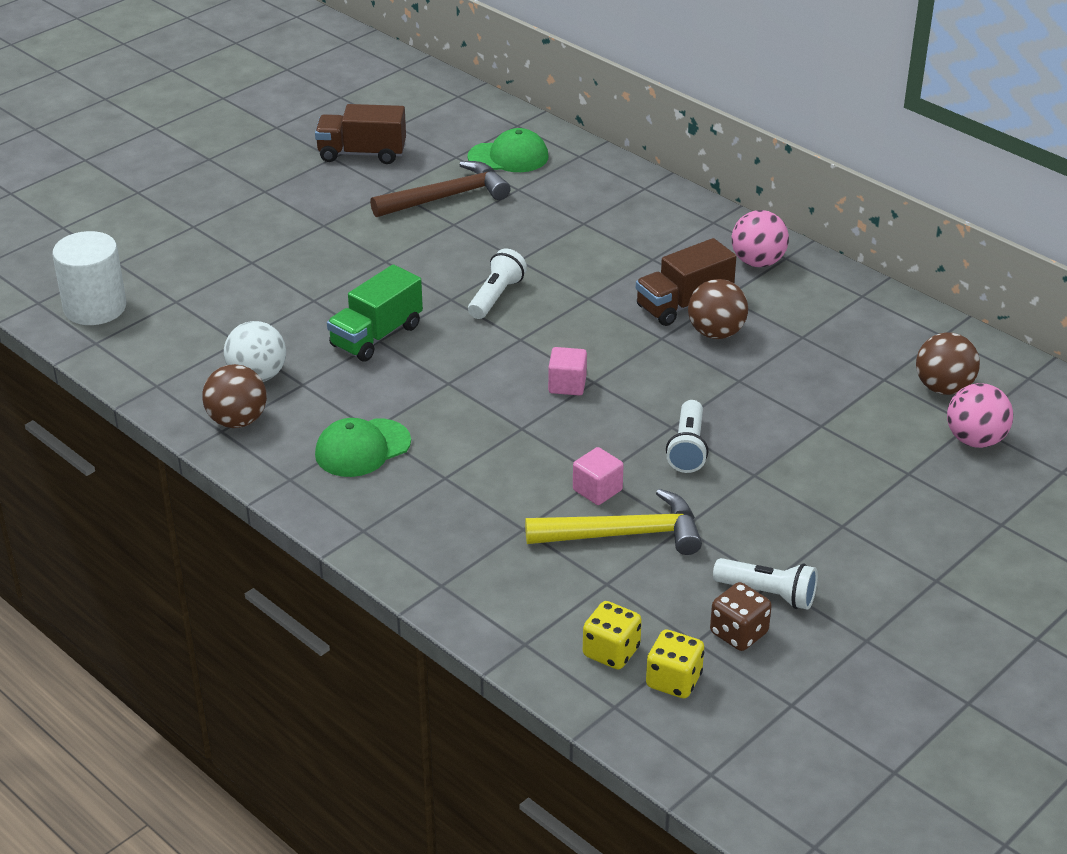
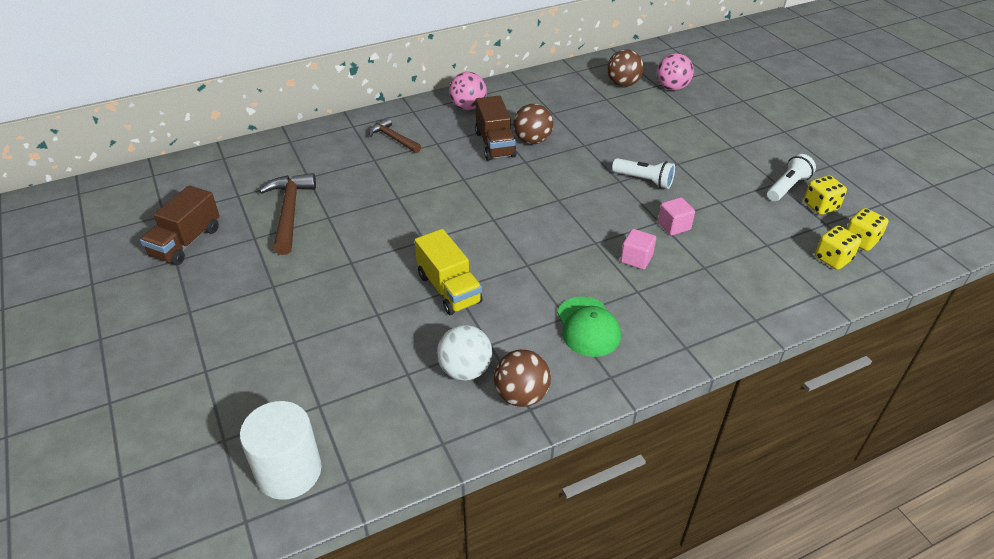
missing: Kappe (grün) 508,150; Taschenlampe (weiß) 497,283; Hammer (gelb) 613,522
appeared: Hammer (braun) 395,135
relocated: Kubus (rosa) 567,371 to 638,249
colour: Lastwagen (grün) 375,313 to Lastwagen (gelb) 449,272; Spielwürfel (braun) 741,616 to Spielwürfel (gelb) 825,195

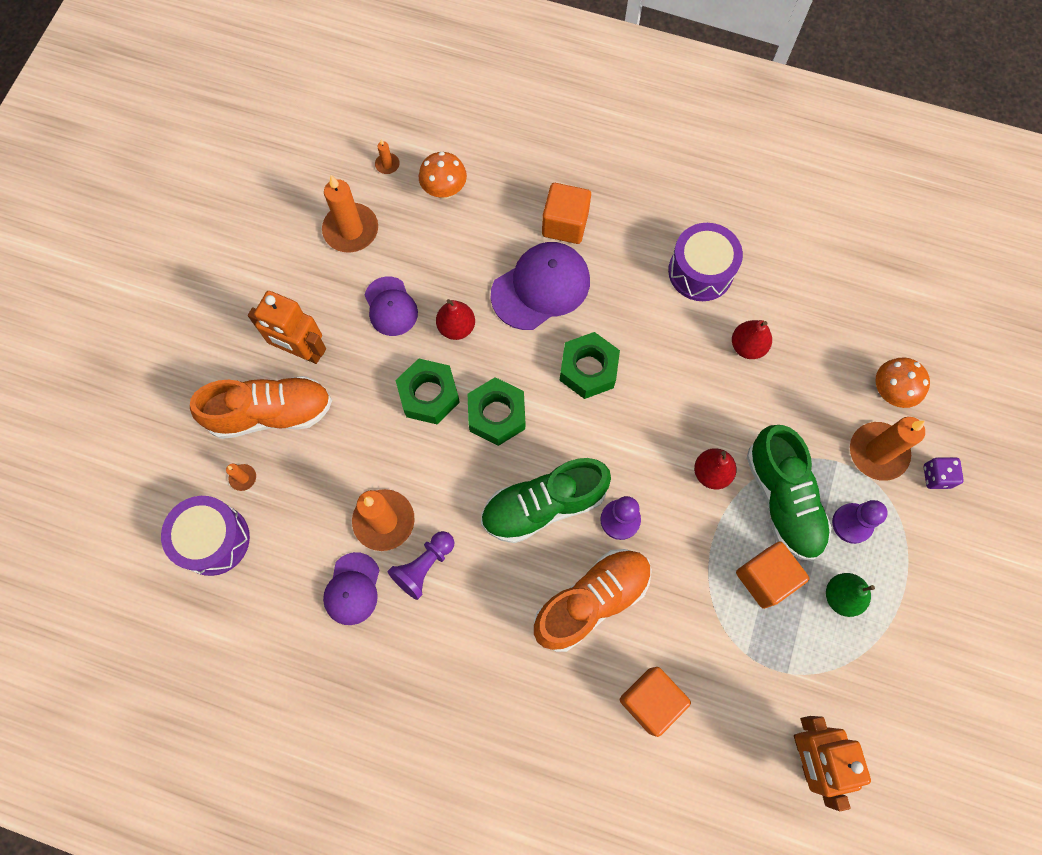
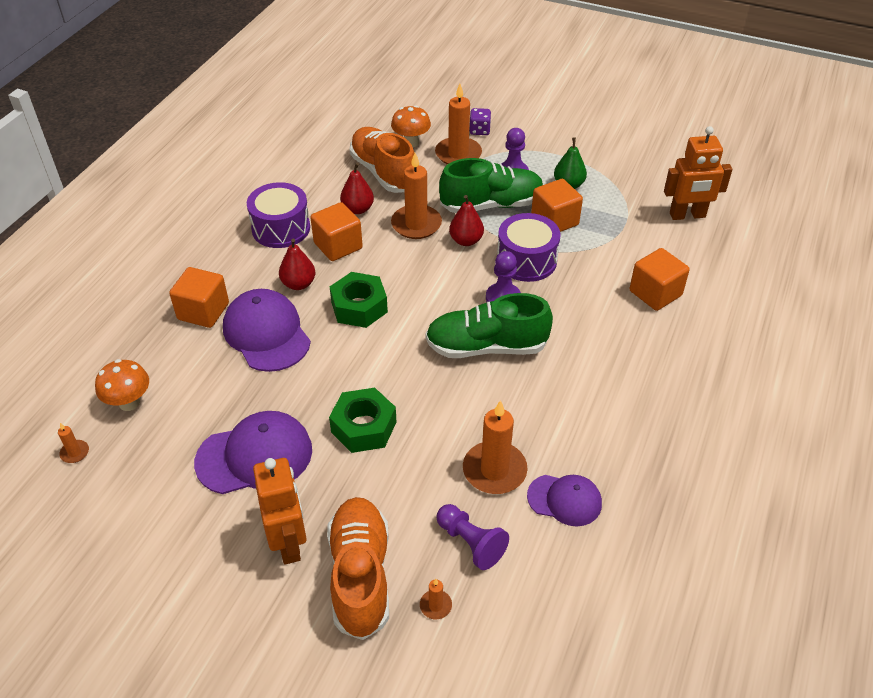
missing: Sechskantmutter (grün) 496,411
appeared: Kubus (orange) 336,231
relocated: Trommel (lila) 205,536 to 529,247; Kerze (orange) 350,214 to 416,196; Bauer (lila) 421,565 to 472,537; Birne (rot) 455,319 to 297,264; Schuh (orange) 593,600 to 382,160
spun: Roboter (orange) 287,327 = 280,511 45 degrees counterclockwise; Schuh (grün) 546,500 = 489,325 105 degrees clockwise
size: Kappe (lila) 391,306 = 253,452 x1.62

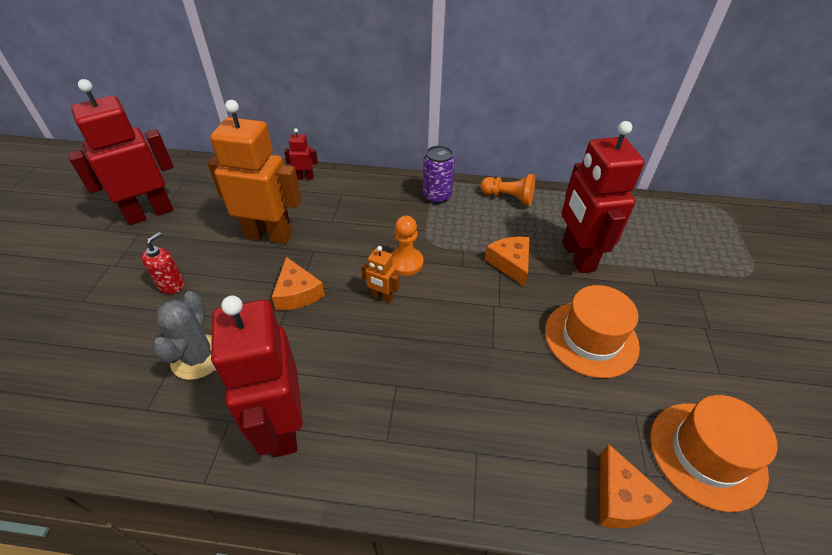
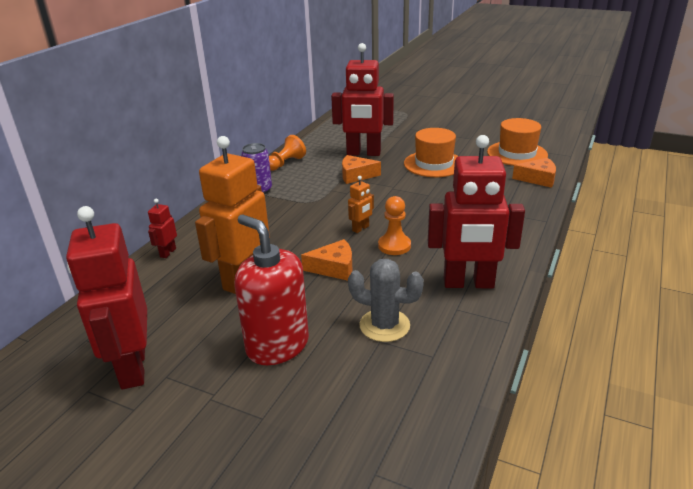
relocated: Bauer (orange) 407,246 to 394,225
size: Seifenspender (rot) 163,263 = 271,290 x2.05

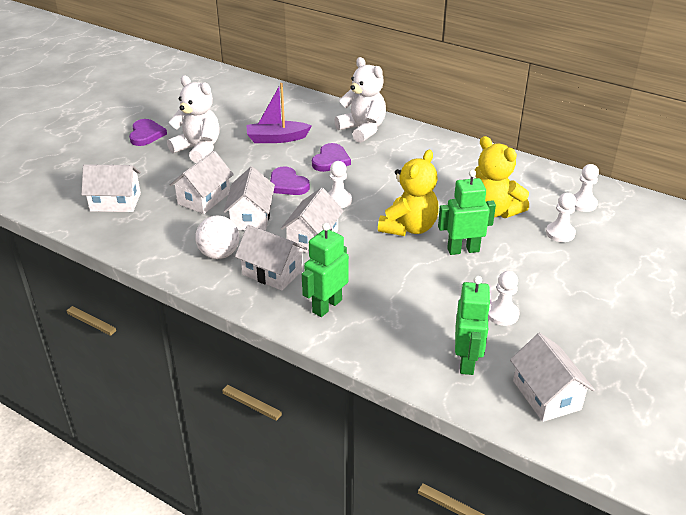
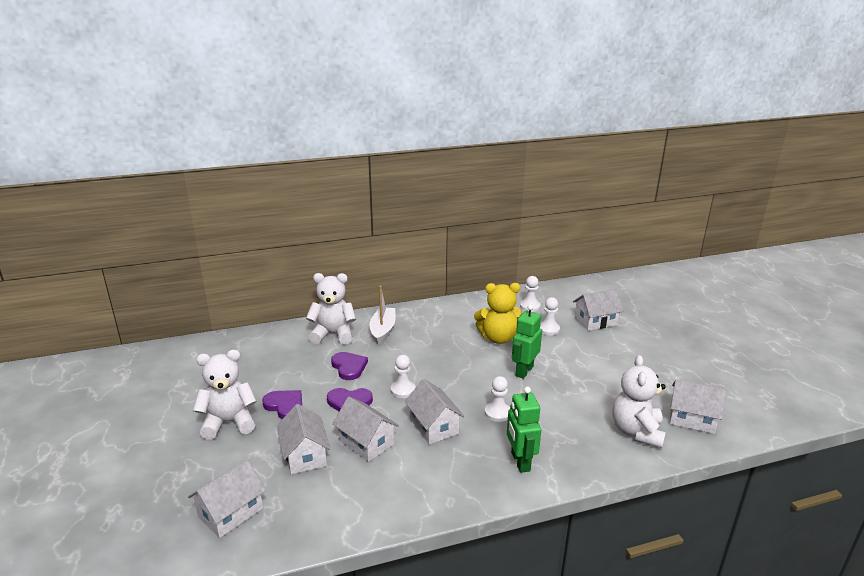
missing: Ball (weiß) 217,237; Boot (lila) 279,113; Teddybär (gelb) 408,192
appeared: Boot (weiß) 382,315
relocated: Herz (lila) 148,132 to 282,404; Haus (weiß) 271,258 to 598,310; Bauer (weiß) 504,298 to 497,399
exchanged: Roboter (grün) 473,325 to Teddybär (weiß) 639,401

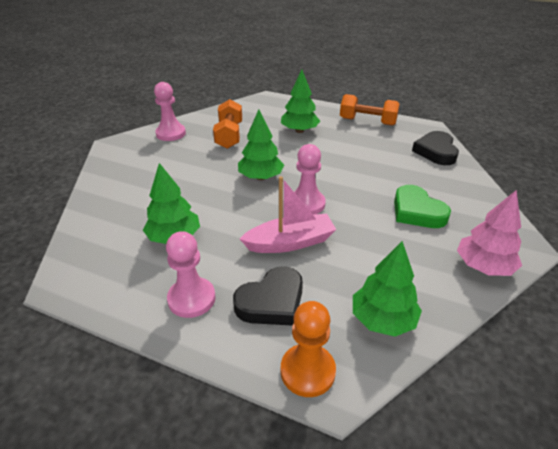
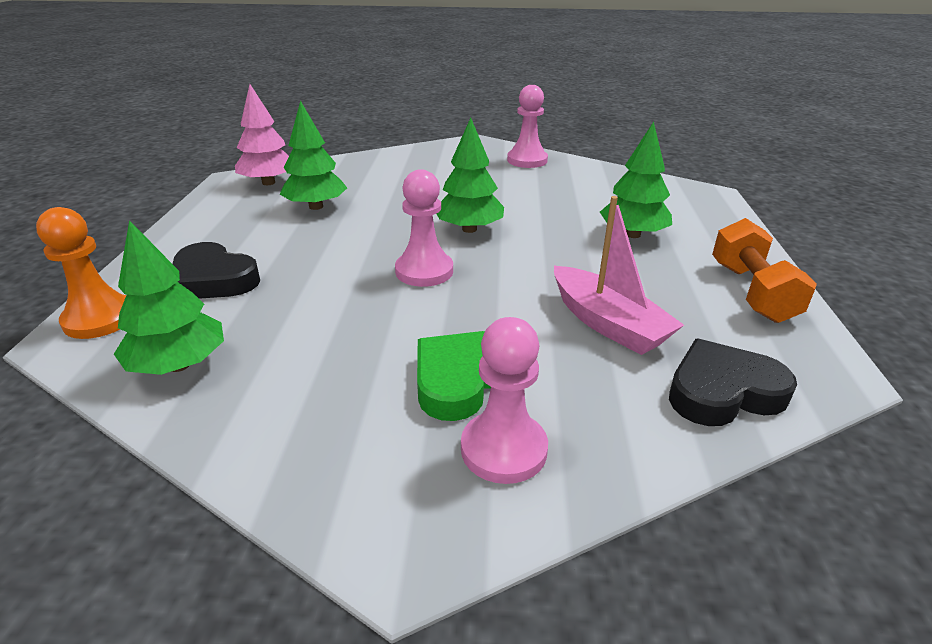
missing: Hantel (orange) 227,124
relocated: Bauer (rosa) 191,274 to 504,400; Boot (rosa) 288,214 to 619,275; Baum (rosa) 489,233 to 262,134

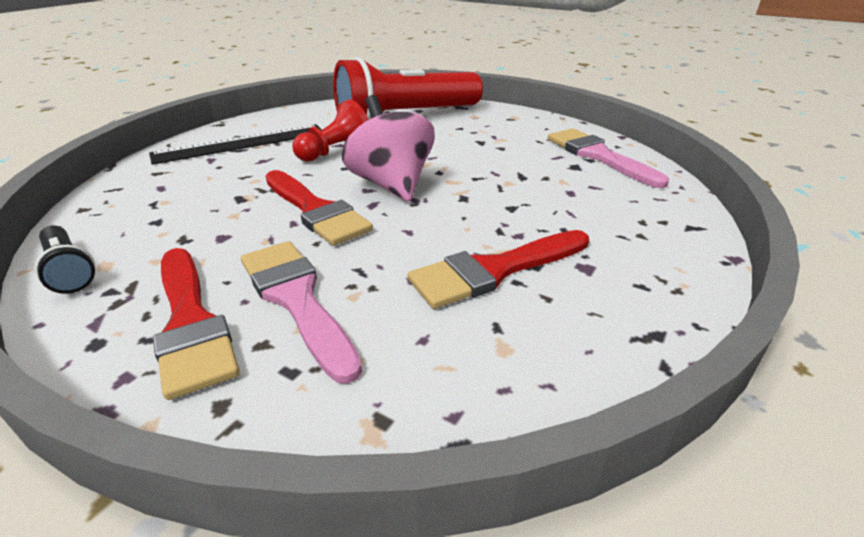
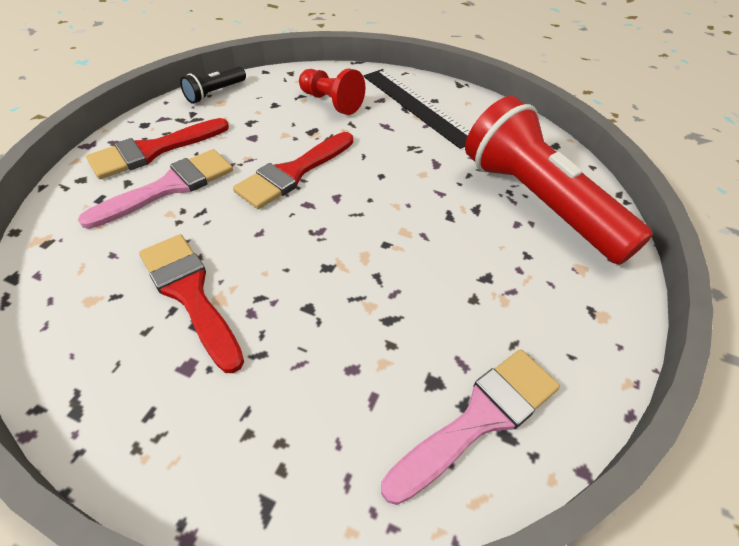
missing: Kreisel (rosa) 388,148
relocated: Bauer (rot) 330,130 to 332,91

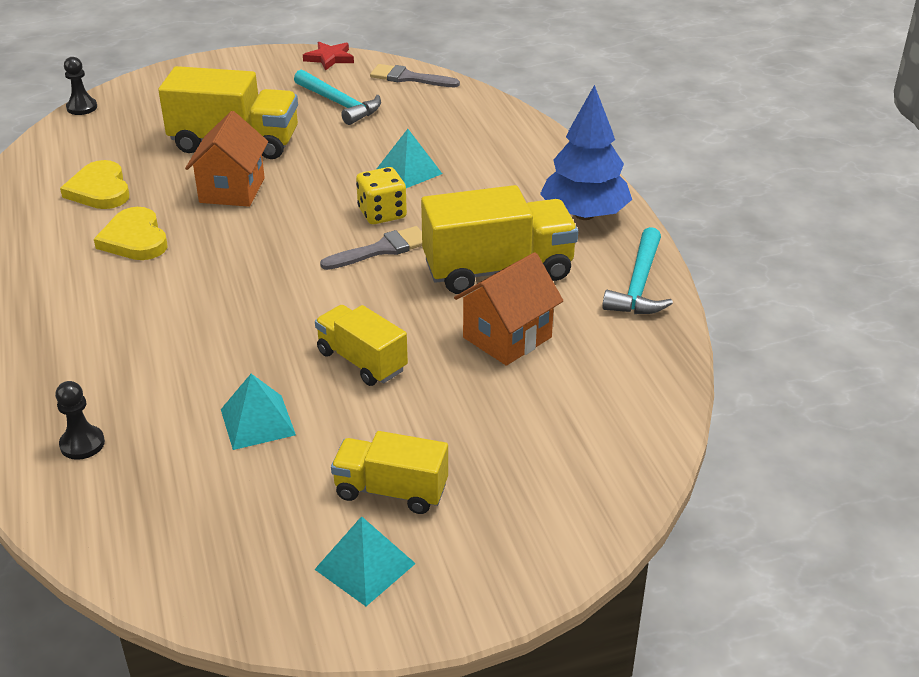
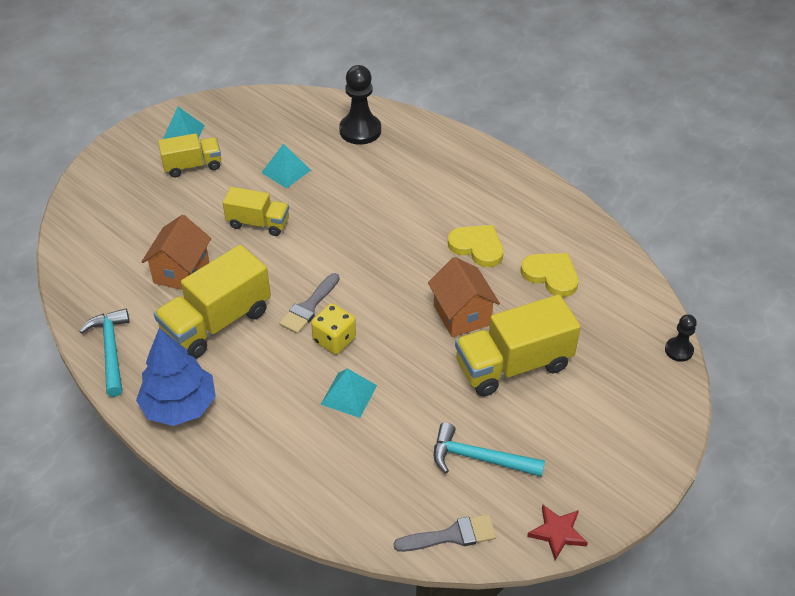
size: Bauer (schwarz) 80,420 = 360,105 x1.82

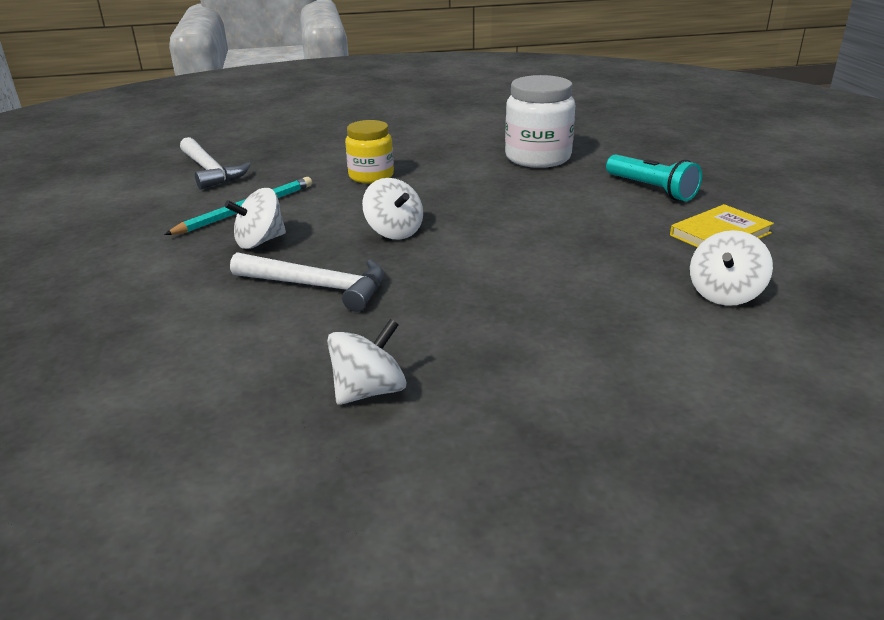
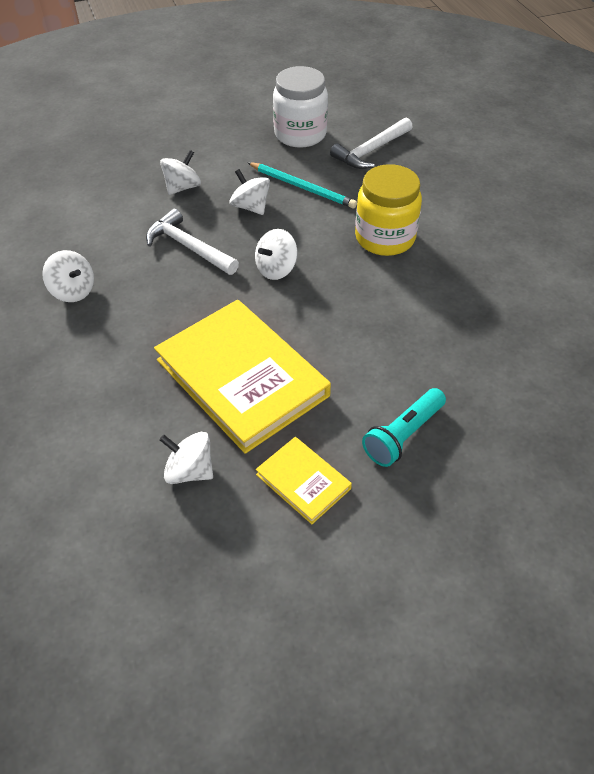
appeared: Buch (gelb) 242,377; Kreisel (weiß) 180,172
relocated: Einmachglas (weiß) 540,121 to 300,107
spun: Hammer (weiß) 307,282 = 192,242 120 degrees clockwise
size: Einmachglas (gelb) 369,151 = 388,210 x1.52

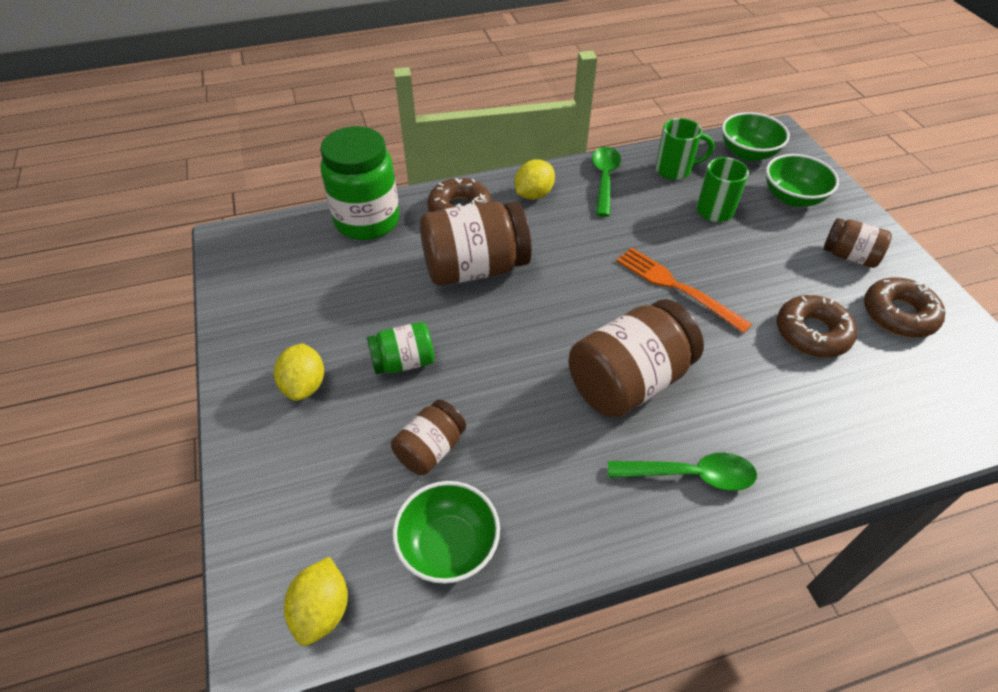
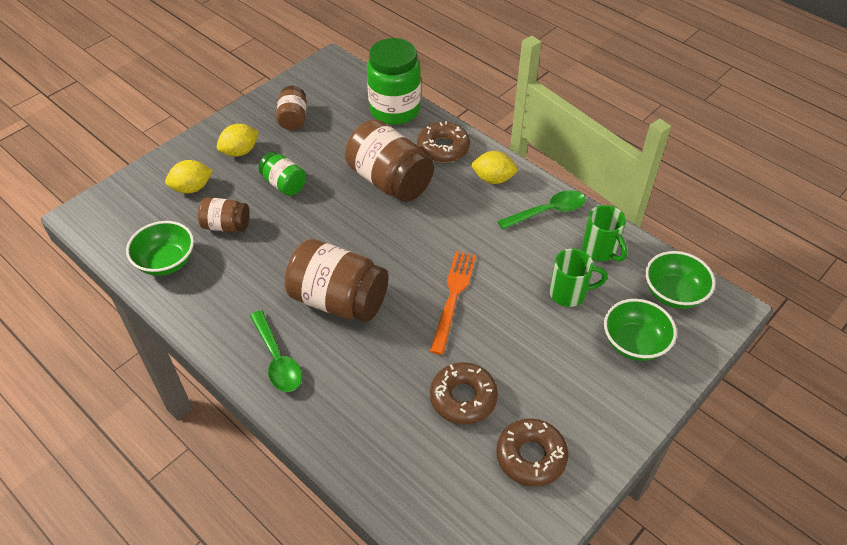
relocated: Zitrone (gelb) 316,601 to 189,176; Einmachglas (braun) 857,243 to 291,108

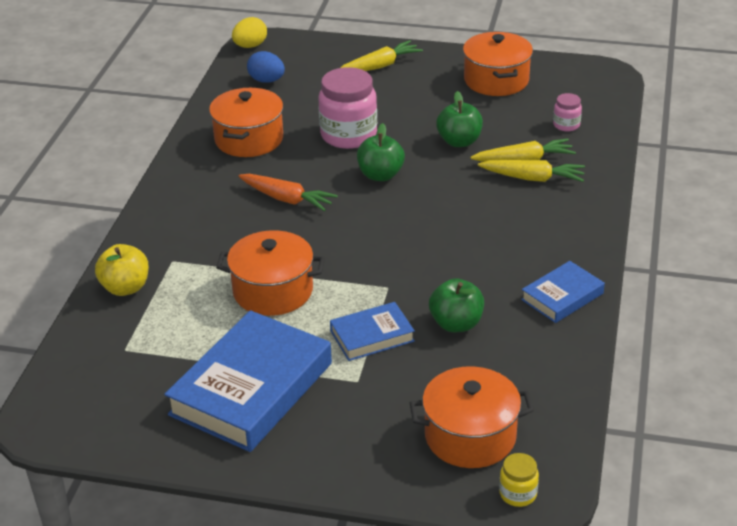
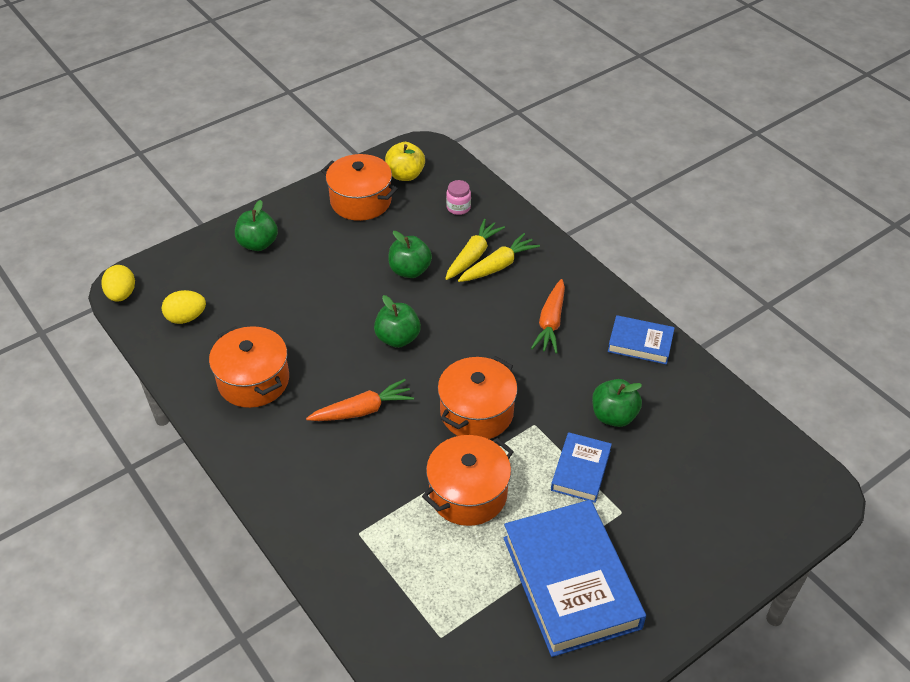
missing: Einmachglas (rosa) 348,108; Einmachglas (gelb) 519,480
appeared: Karotte (orange) 548,316
relocated: Apfel (gelb) 122,270 to 405,161; Kochtopf (orange) 472,417 to 478,397
exchanged: Karotte (gelb) 381,55 to Apfel (grün) 256,225
colour: Ei (blau) 266,67 to Ei (gelb) 184,307
spun: Buch (blau) 563,292 = 641,340 75 degrees counterclockwise

